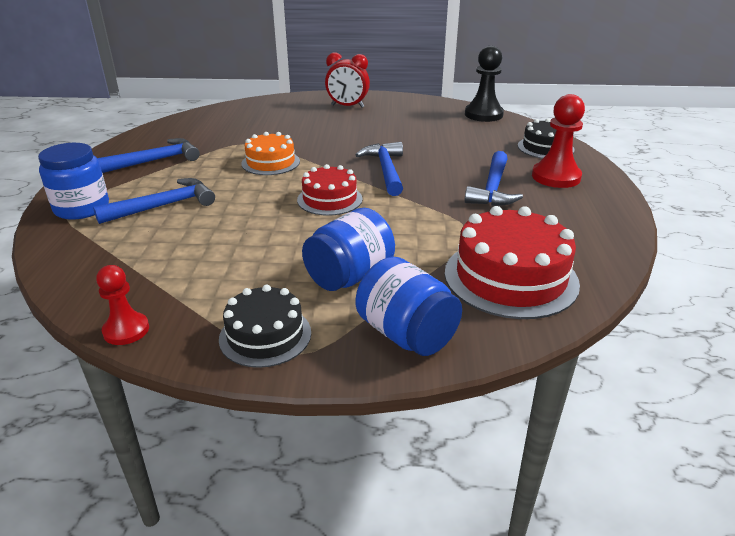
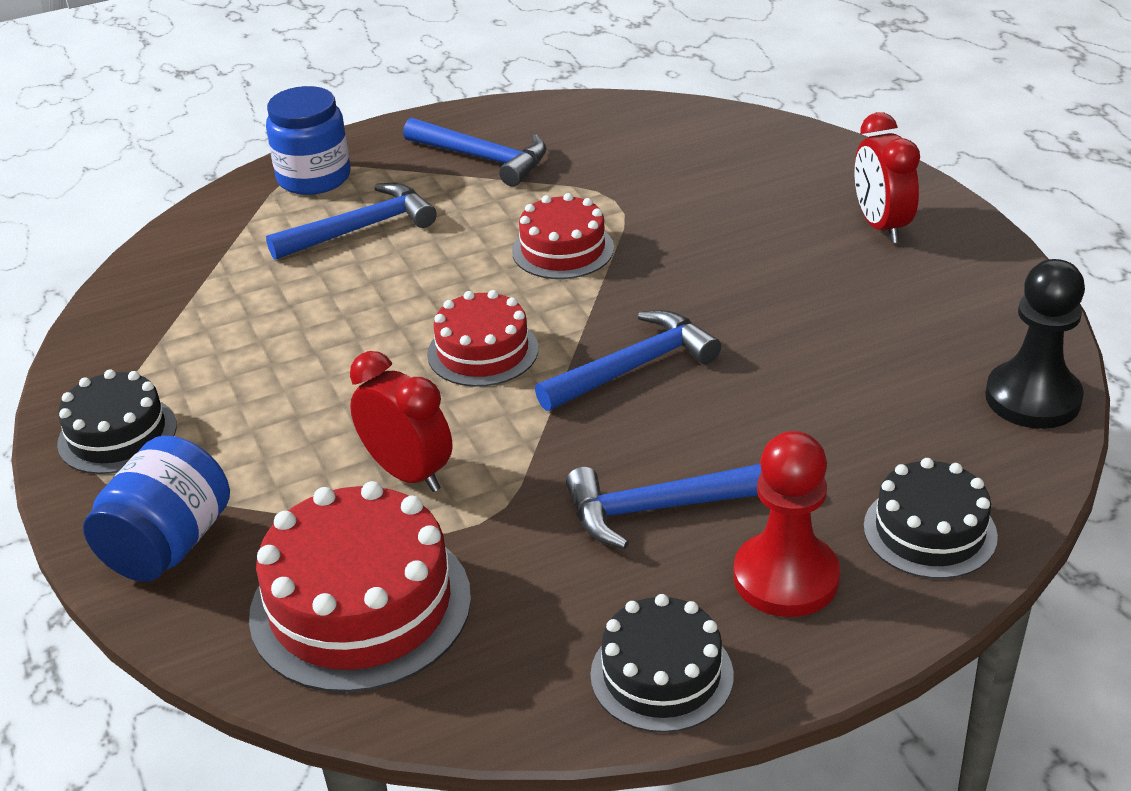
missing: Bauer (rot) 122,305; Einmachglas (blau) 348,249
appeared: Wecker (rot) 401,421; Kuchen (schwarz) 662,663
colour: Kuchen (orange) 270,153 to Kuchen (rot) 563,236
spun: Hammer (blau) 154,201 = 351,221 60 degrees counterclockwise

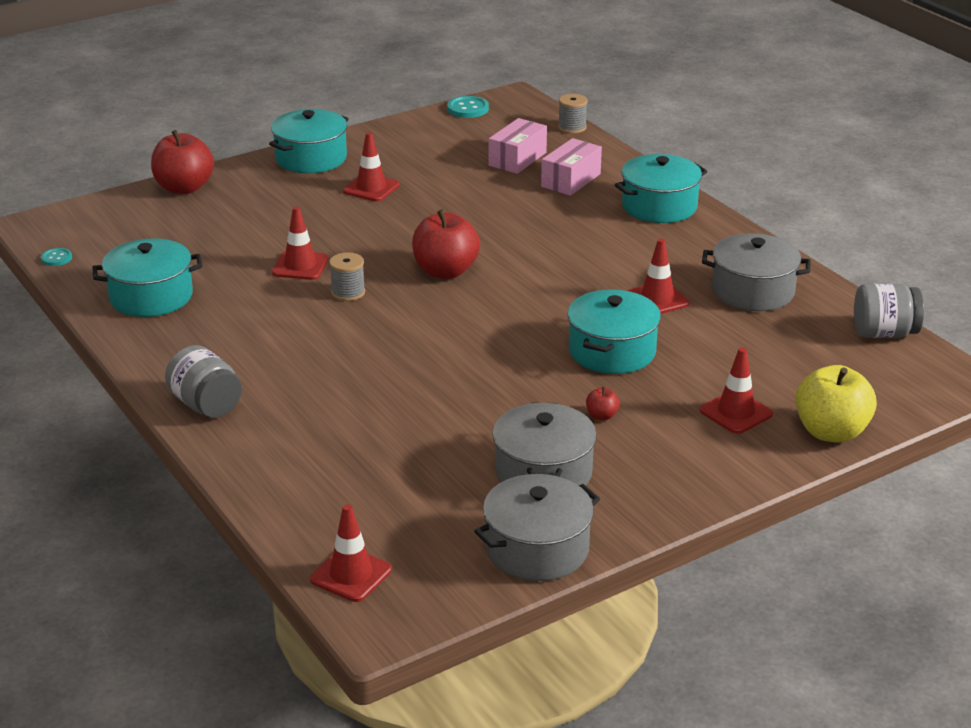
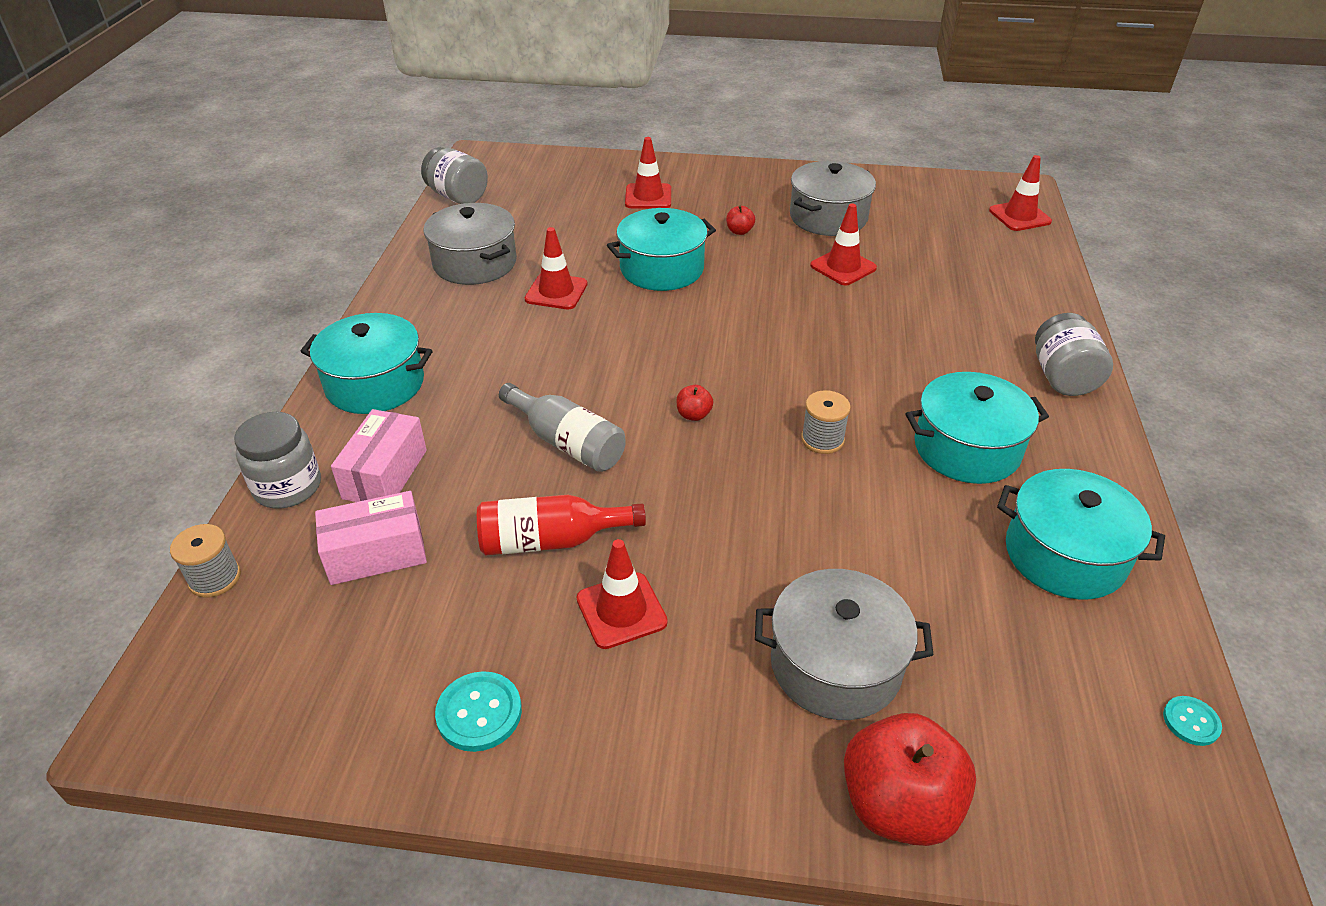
missing: Apfel (gelb) 836,404
appeared: Einmachglas (grau) 277,460; Flasche (rot) 561,525; Flasche (grau) 562,427
relocated: Kochtopf (türkis) 309,141 to 977,428; Leitkegel (rot) 300,243 to 843,244; Knopf (türkis) 468,107 to 478,711; Kochtopf (grau) 537,527 to 844,644
spun: Schachtel (rosa) 571,167 = 379,455 60 degrees counterclockwise
size: Apfel (rot) 446,244 = 694,403 x0.43

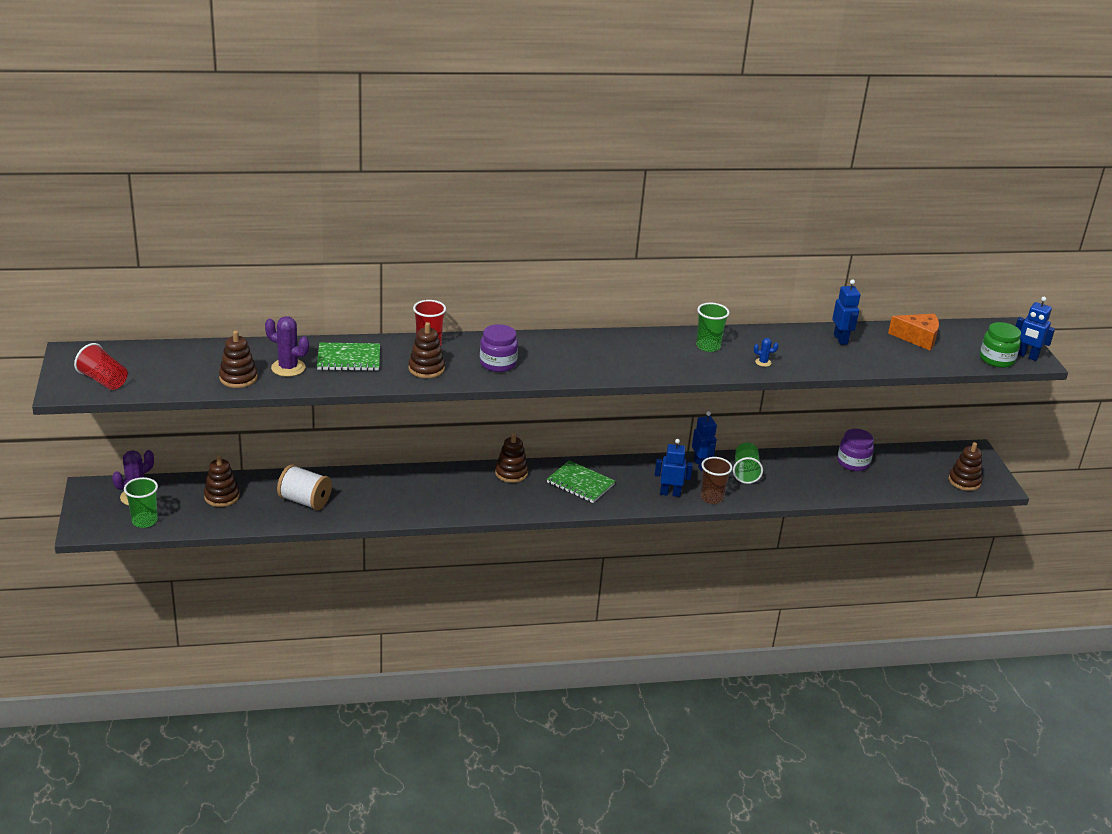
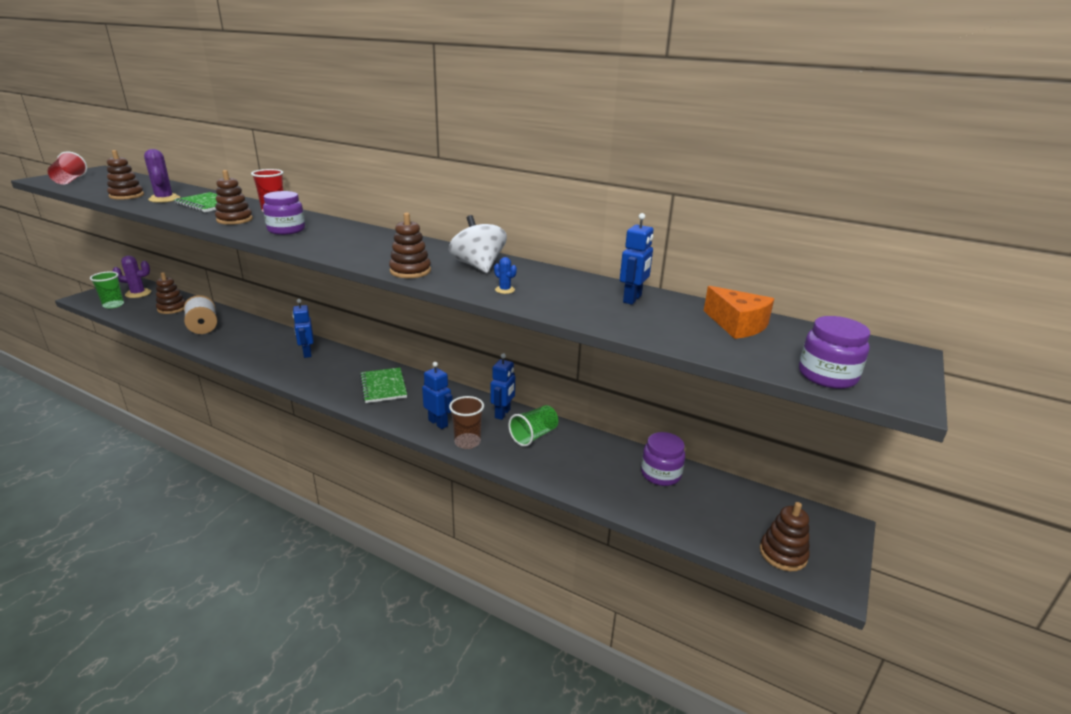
relocated: Stapelspielzeug (braun) 511,458 to 410,245; Roboter (blau) 1035,329 to 303,328
exchanged: Becher (grün) 713,327 to Kreisel (weiß) 478,244
colour: Einmachglas (grün) 1000,345 to Einmachglas (lila) 834,352

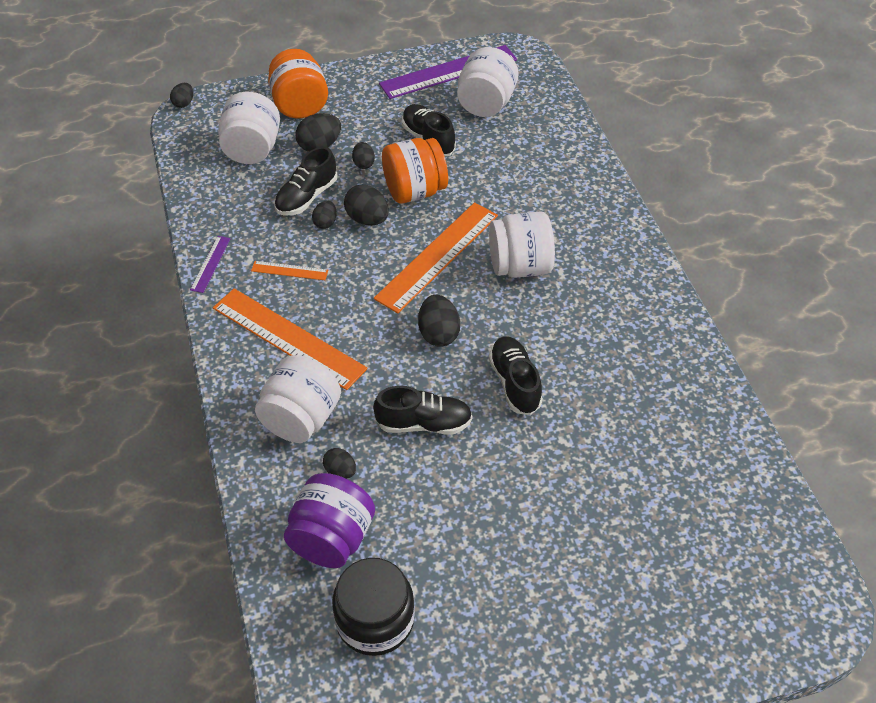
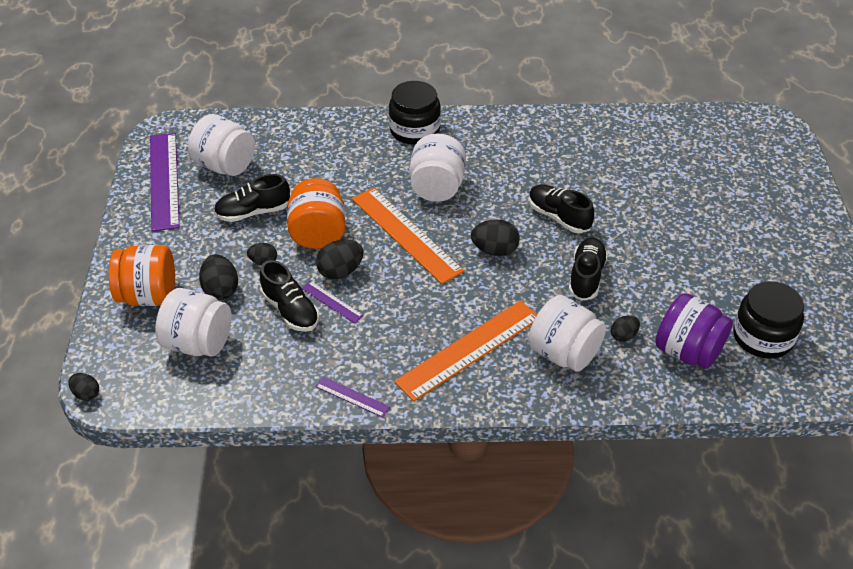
missing: Lineal (orange) 289,270
appeared: Einmachglas (schwarz) 415,113
exchanged: Ei (schwarz) 324,214 to Lineal (lila) 333,302
spun: Schuh (schwarz) 516,375 = 561,208 45 degrees clockwise

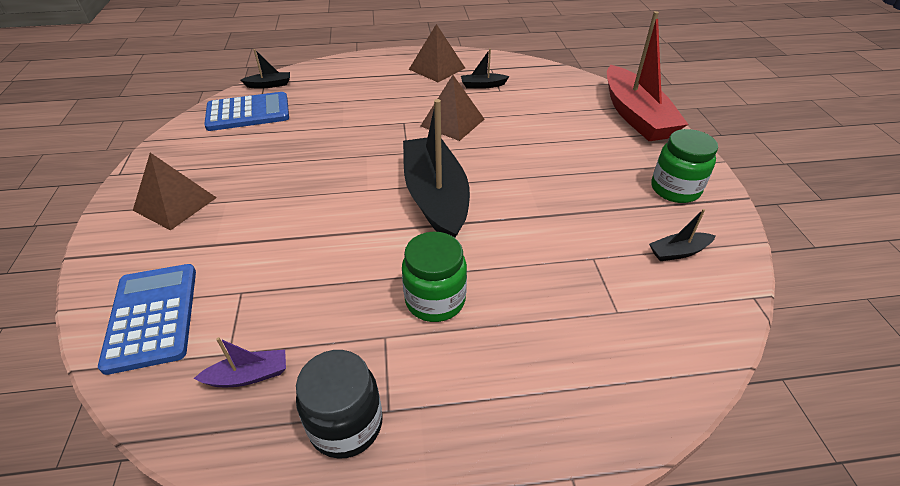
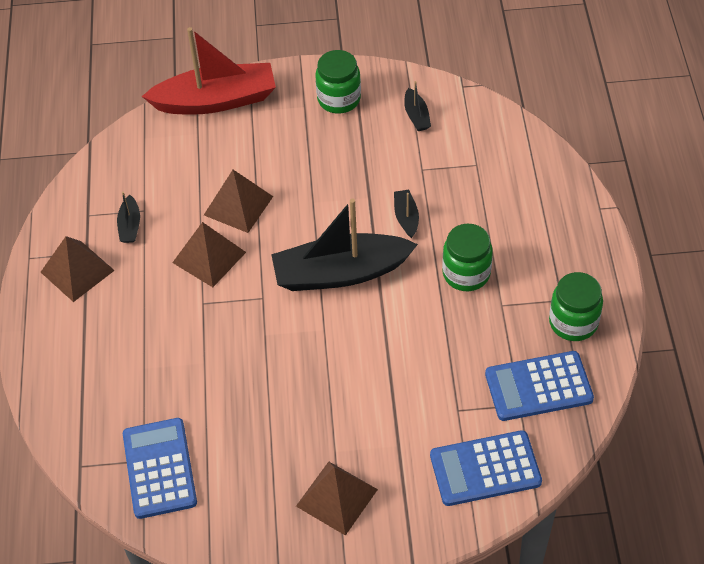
appeared: Pyramide (braun) 238,201
relocated: Boot (schwarz) 265,69 to 406,214
exchanged: Boot (lila) 239,362 to Taschenrechner (blau) 539,386
colour: Einmachglas (schwarz) 339,404 to Einmachglas (grün) 576,306

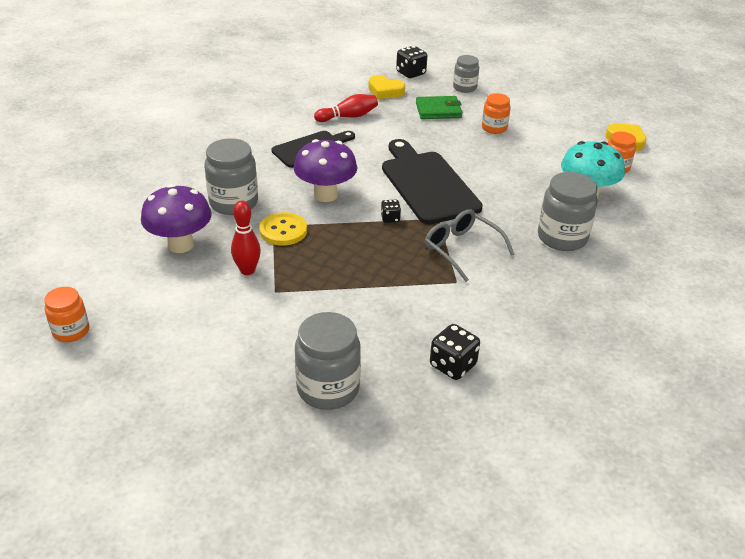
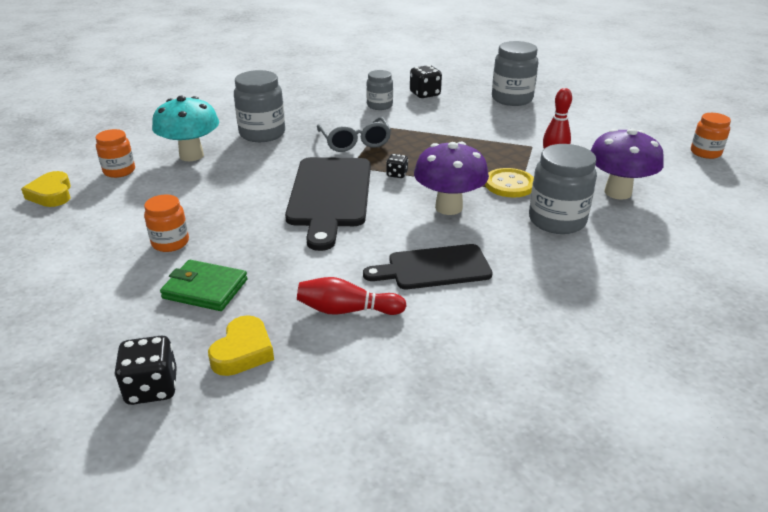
relocated: Einmachglas (grau) 466,74 to 379,90
spun: Herz (gelb) 386,87 = 241,345 60 degrees clockwise

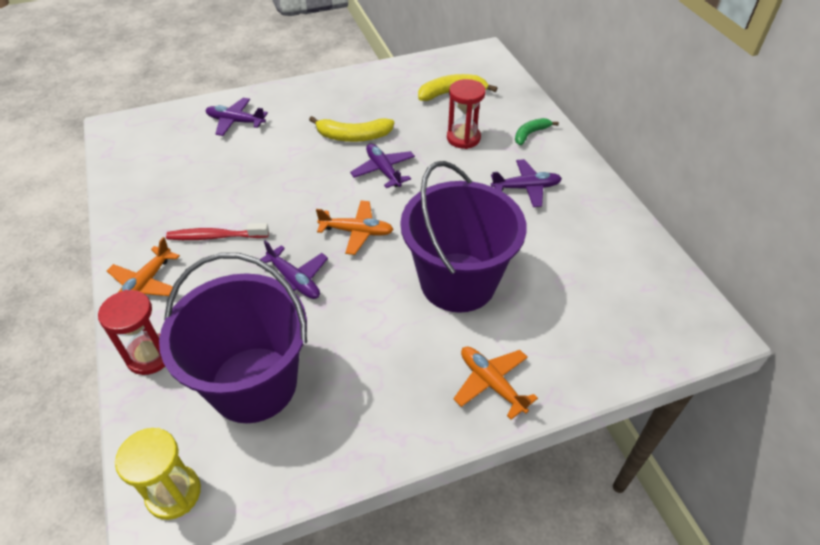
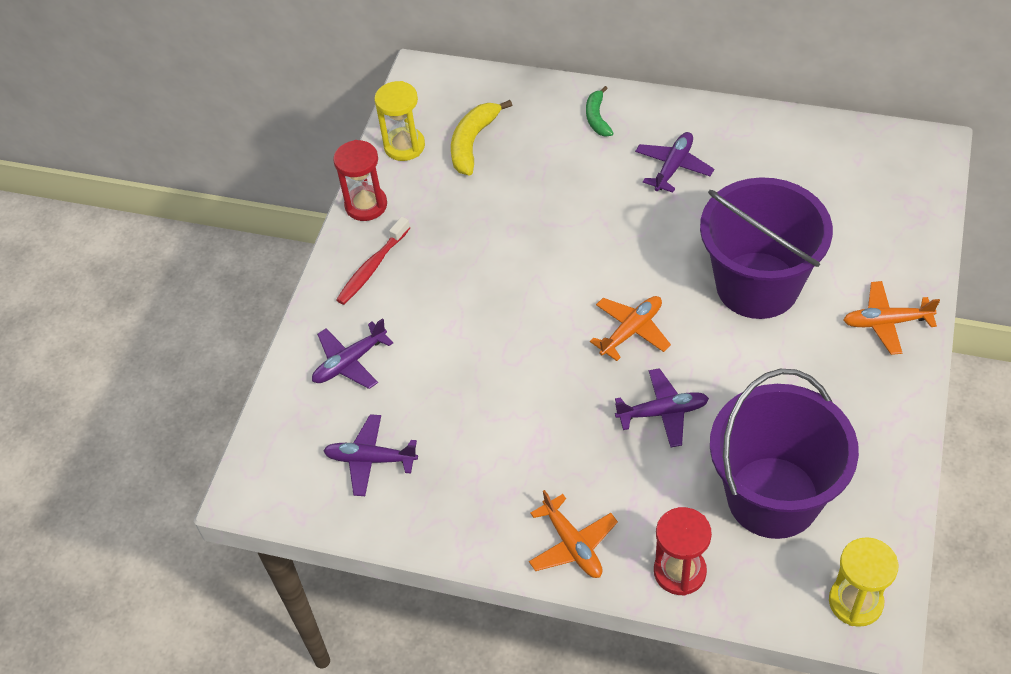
missing: Banane (gelb) 351,129
appeared: Sanduhr (gelb) 399,121
relocated: Zahnbürste (rot) 217,231 to 373,261; Flugzeug (lila) 382,166 to 370,455; Sanduhr (rot) 466,114 to 360,180

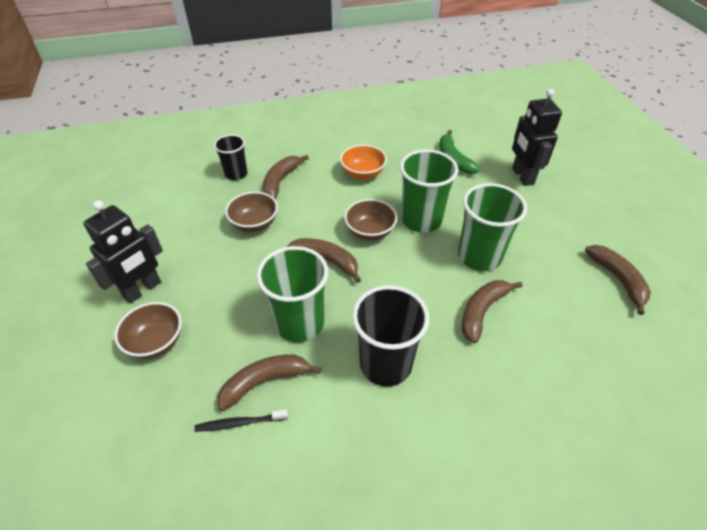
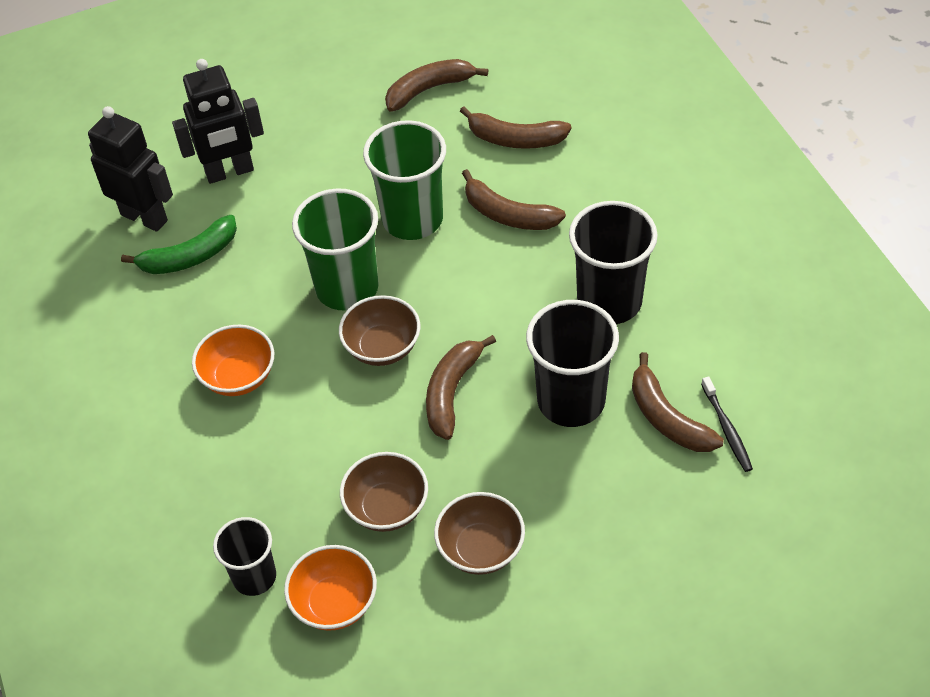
appeared: Schüssel (orange) 330,588
relocated: Roboter (schwarz) 123,252 to 130,169; Schüssel (braun) 148,330 to 479,533; Banane (braun) 286,177 to 516,127
colour: Becher (grün) 292,294 to Becher (schwarz) 572,363

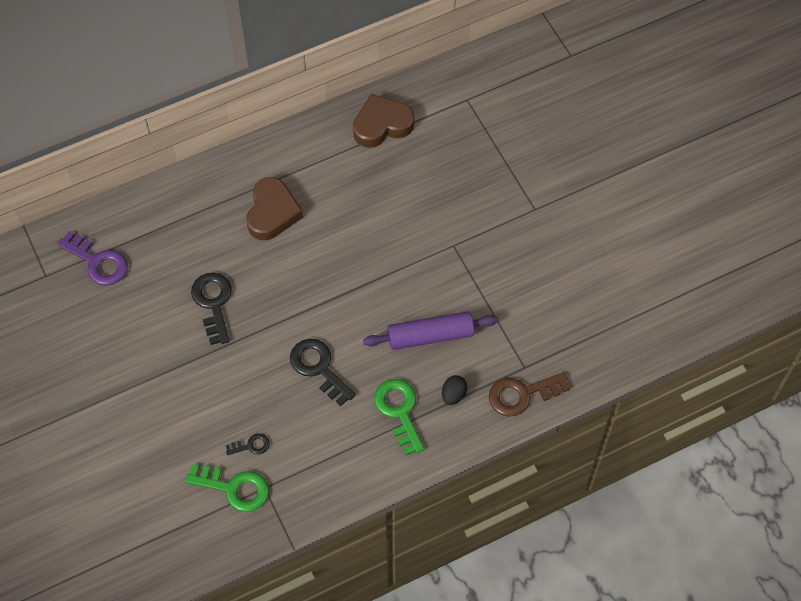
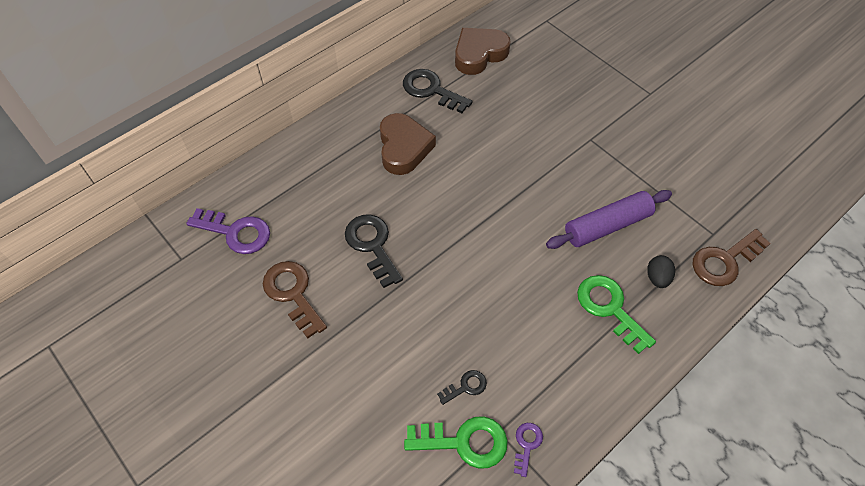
appeared: Schlüssel (braun) 295,300; Schlüssel (lila) 528,450
relocated: Schlüssel (schwarz) 323,372 to 438,91

